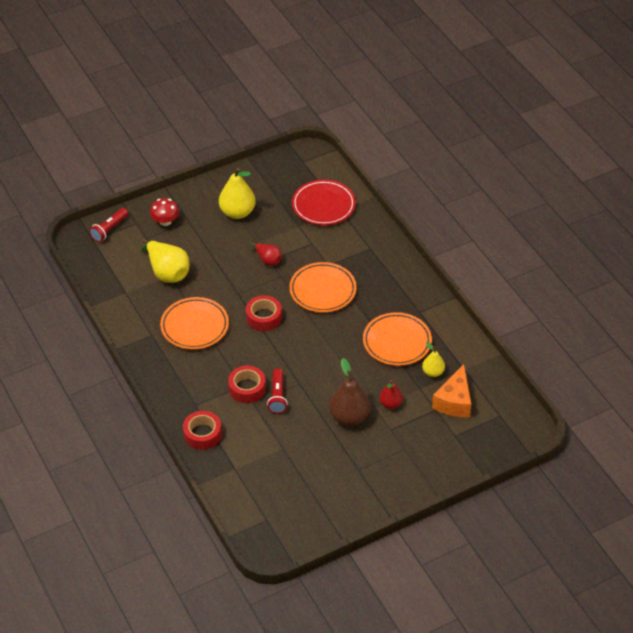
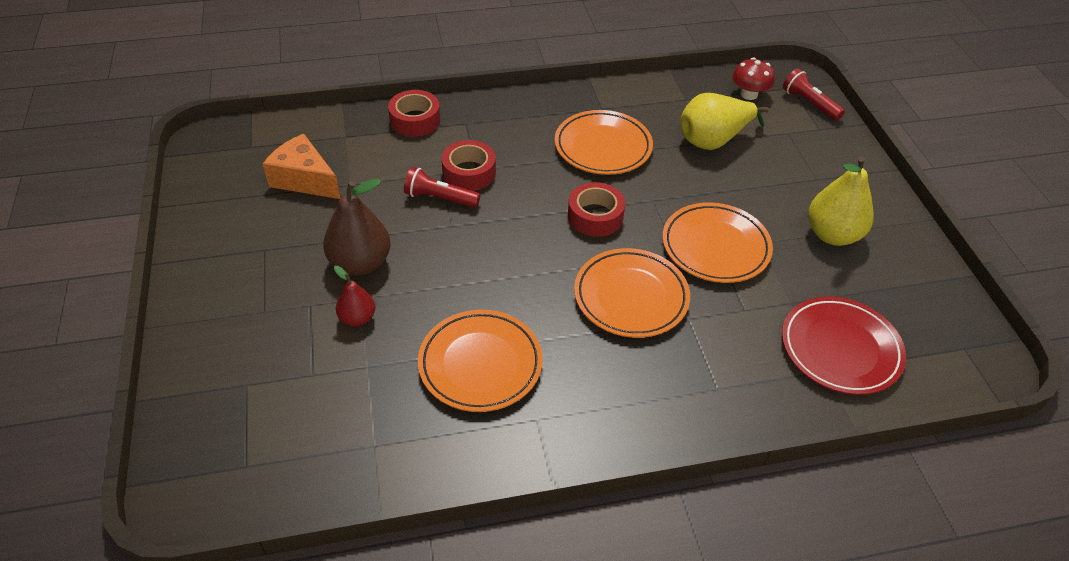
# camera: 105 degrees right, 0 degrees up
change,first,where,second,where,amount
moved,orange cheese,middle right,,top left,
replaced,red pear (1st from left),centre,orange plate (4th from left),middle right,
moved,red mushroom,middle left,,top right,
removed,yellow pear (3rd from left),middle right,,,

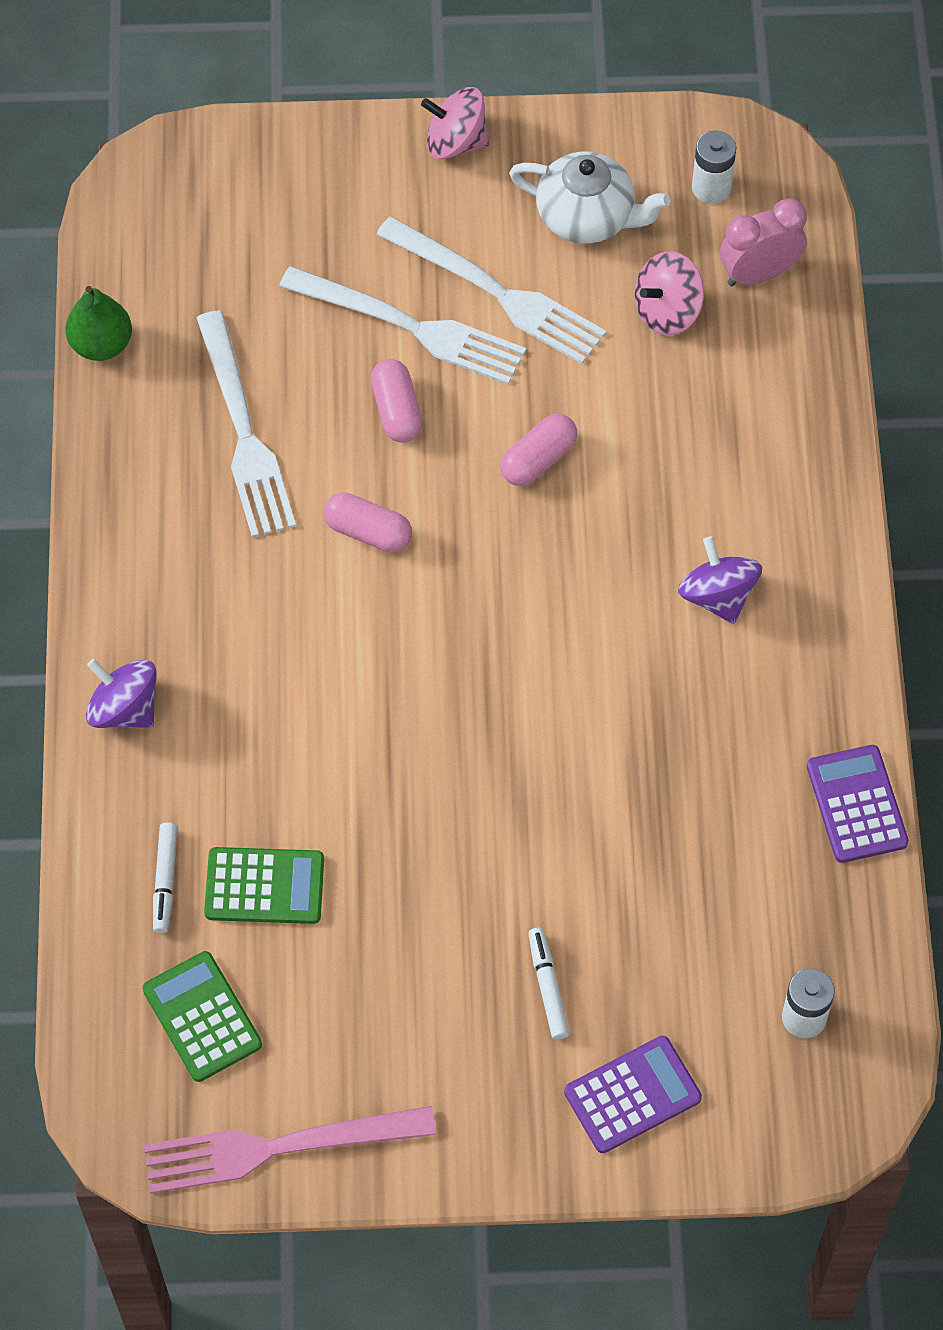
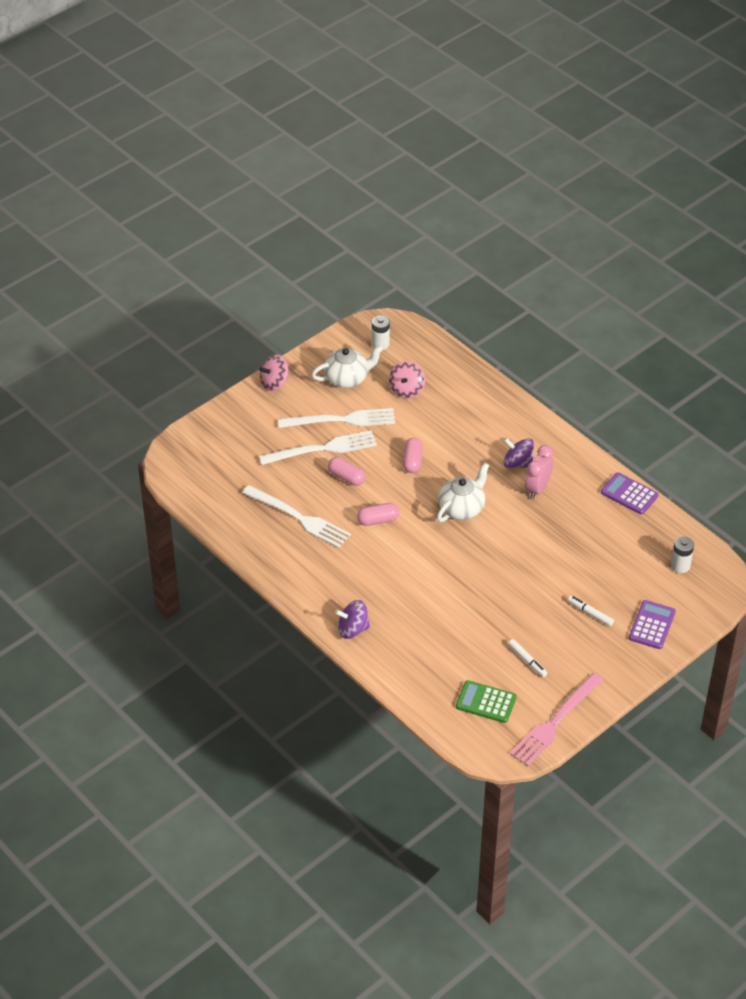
# camera: 40 degrees left, 15 degrees down
change,first,where,second,where,amount
added,,,white teapot (2nd from left),centre,
moved,white marker (1st from left),middle left,,middle right,
moved,pink clock,top right,,middle right,
removed,green pear,top left,,,
removed,green calculator (2nd from left),middle left,,,

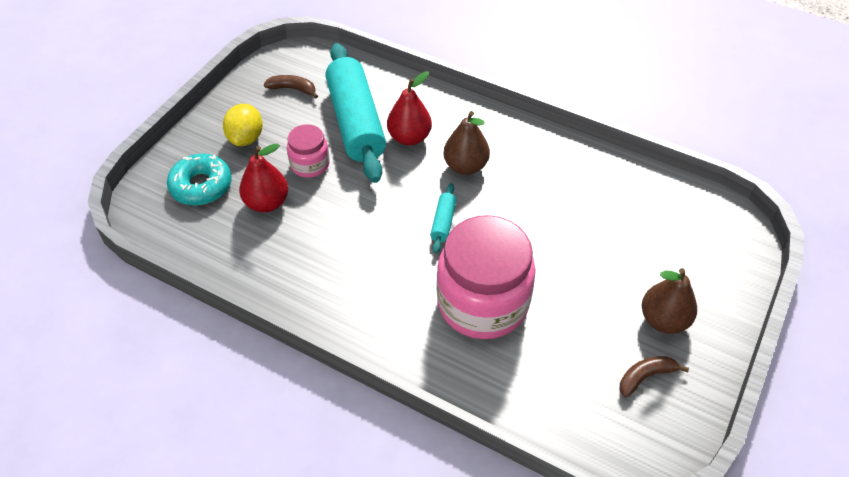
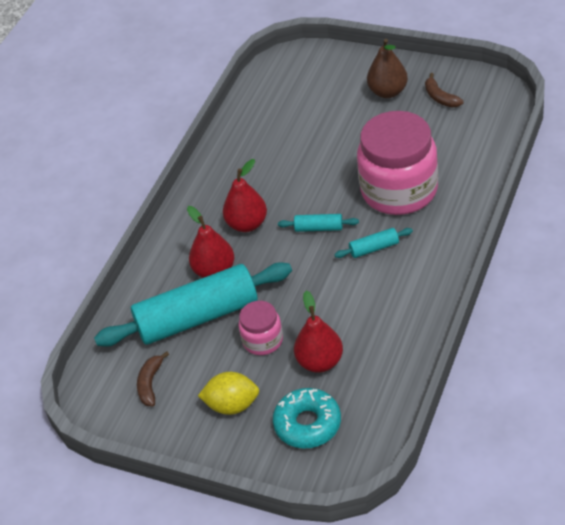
# camera: 90 degrees left, 5 degrees down
change,first,where,second,where,amount
recoloured,brown pear (1st from left),top centre,red pear (2nd from left),centre,
added,,,turquoise rolling pin (3rd from left),centre,

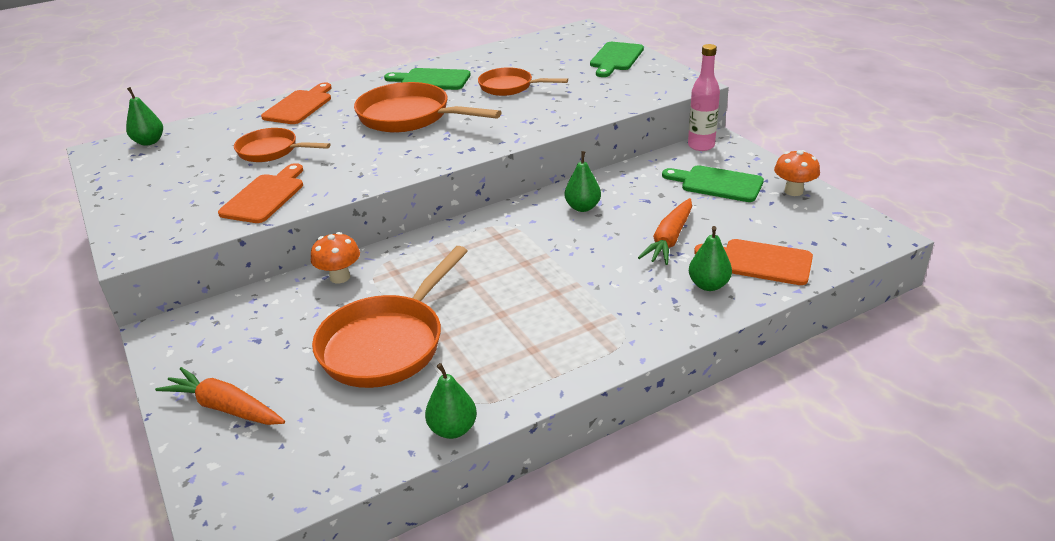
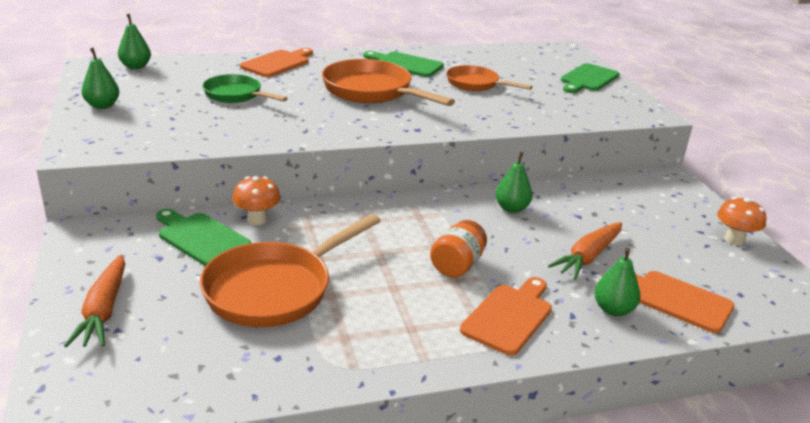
# camera: 10 degrees right, 5 degrees down
change,first,where,second,where,amount
turned,orange carrot (1st from left),bottom left,,bottom left,135 degrees counterclockwise
moved,green pear (2nd from left in the first image),bottom centre,green pear (1st from left),top left,
moved,green cutting board (3rd from left in the first image),middle right,green cutting board (1st from left),middle left,
recoloured,orange pan (1st from left),top left,green pan,top left,
added,,,orange jar,centre,
moved,orange cutting board (1st from left in the first image),middle left,orange cutting board (2nd from left),bottom centre,
removed,pink bottle,top right,,,

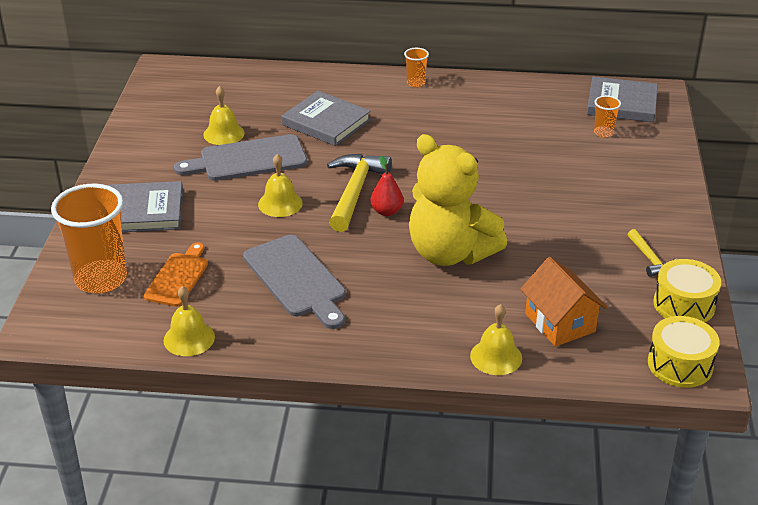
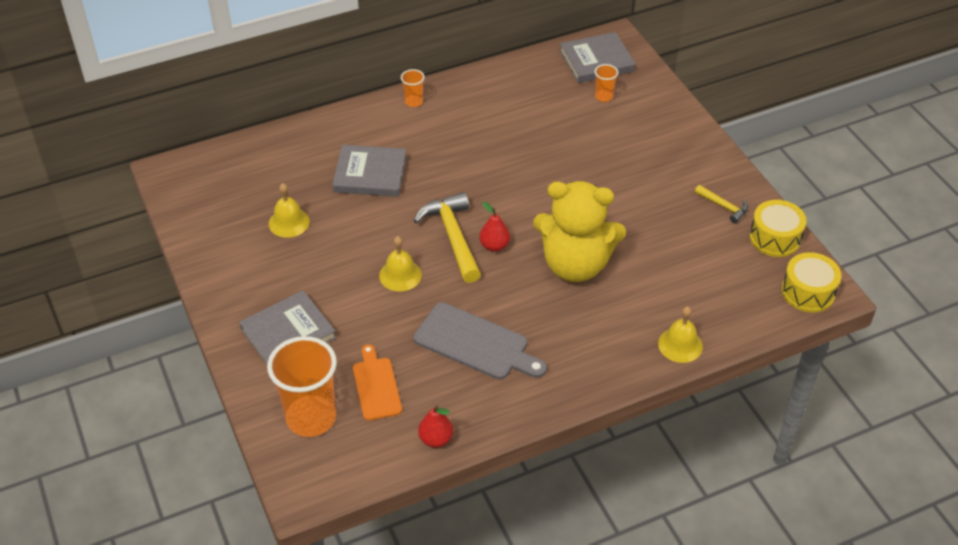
# camera: 30 degrees left, 10 degrees up
change,first,where,second,where,amount
replaced,yellow bell (1st from left),middle left,red pear (1st from left),bottom centre,
removed,grey cutting board (1st from left),top left,,,
removed,orange house,middle right,,,

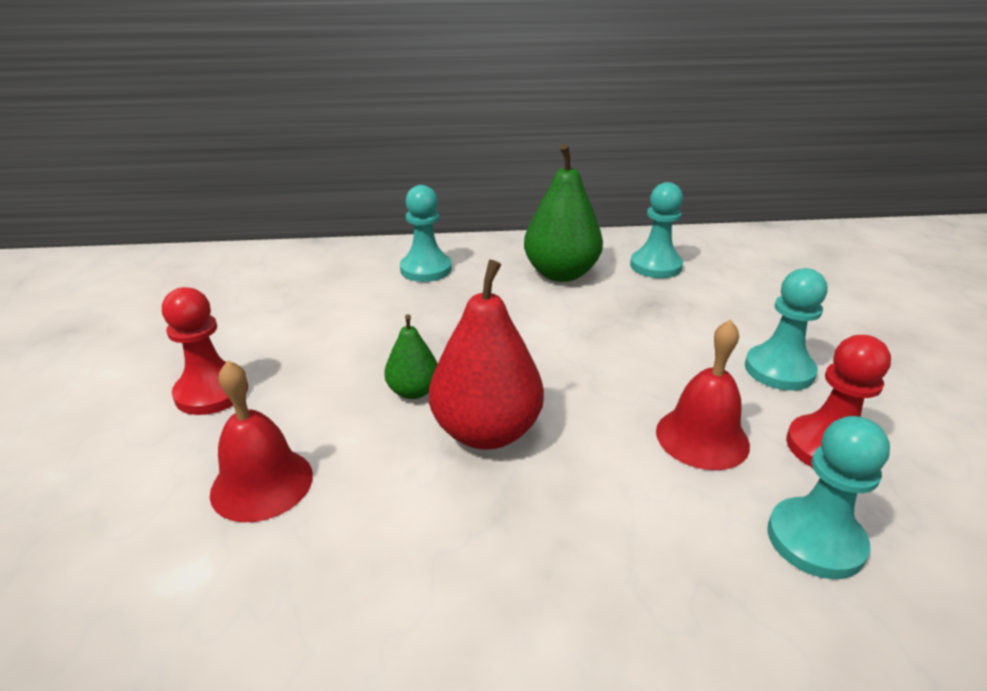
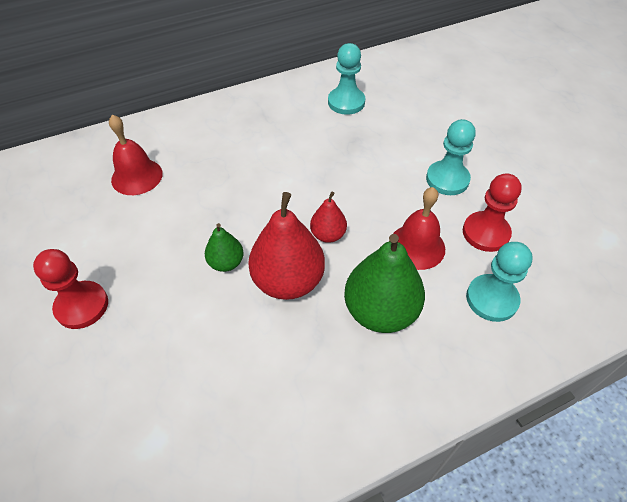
# camera: 20 degrees left, 20 degrees up
change,first,where,second,where,amount
moved,red bell (1st from left),middle left,,top left,
added,,,red pear (2nd from left),centre,
moved,green pear (2nd from left),top centre,,centre,
removed,turquoise pawn (1st from left),centre,,,

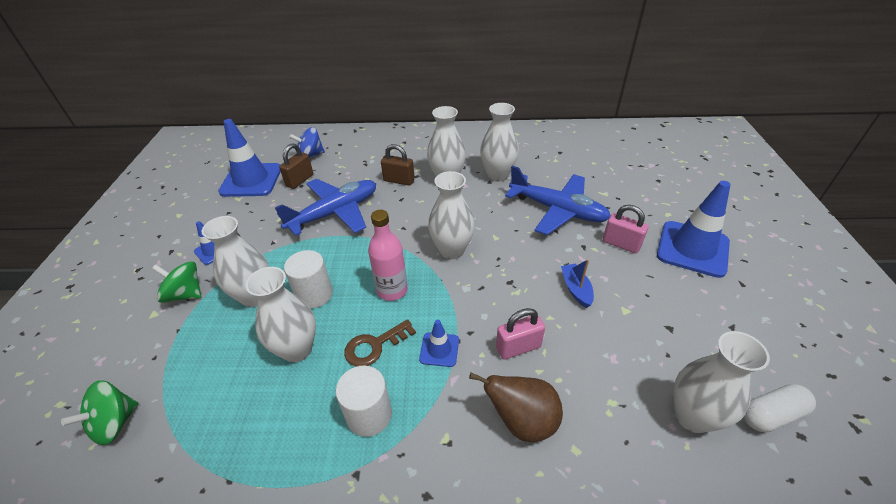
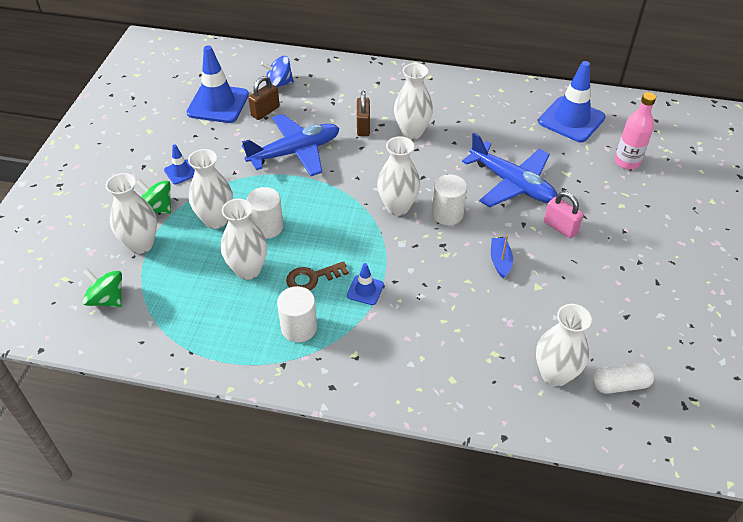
# camera: 10 degrees right, 5 degrees up
change,first,where,second,where,amount
turned,green spinning top (1st from left),bottom left,,middle left,75 degrees clockwise
moved,white vase (5th from left in the first image),top centre,white vase (1st from left),middle left,
turned,brown padlock (2nd from left),top centre,,top centre,60 degrees clockwise
added,,,white cylinder (3rd from left),centre,
moved,blue traffic cone (4th from left),middle right,,top right,
moved,pink bottle,centre,,top right,
removed,brown pear,bottom centre,,,
removed,pink padlock (1st from left),centre,,,

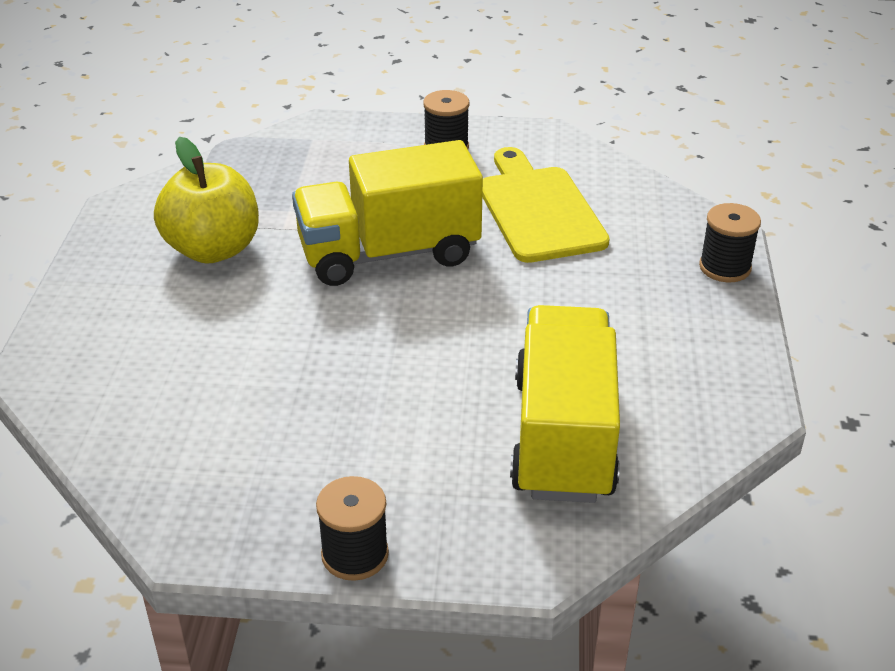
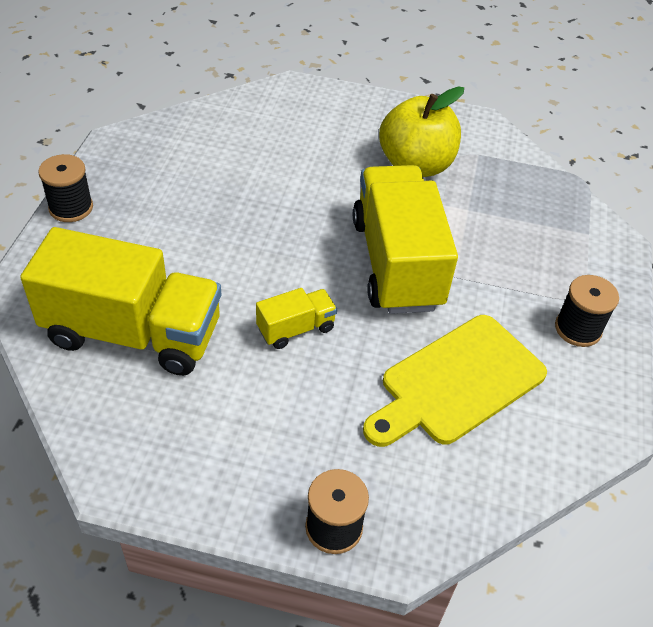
# camera: 95 degrees right, 10 degrees up
change,first,where,second,where,amount
added,,,yellow truck (2nd from left),centre,
turned,yellow cutting board,top centre,,middle right,150 degrees clockwise

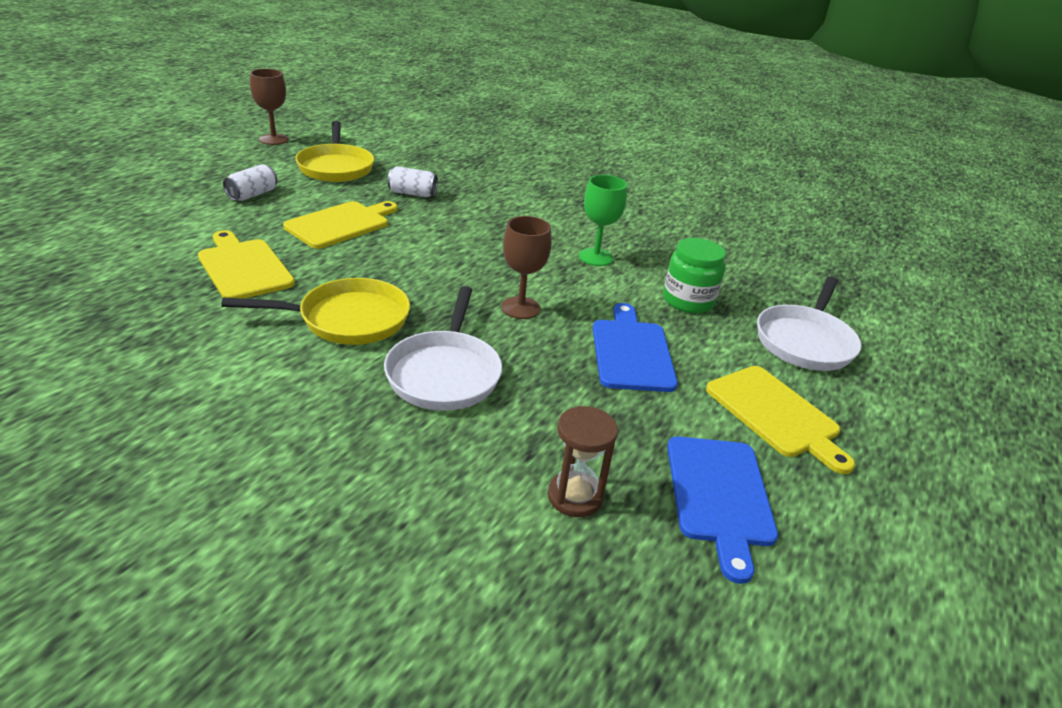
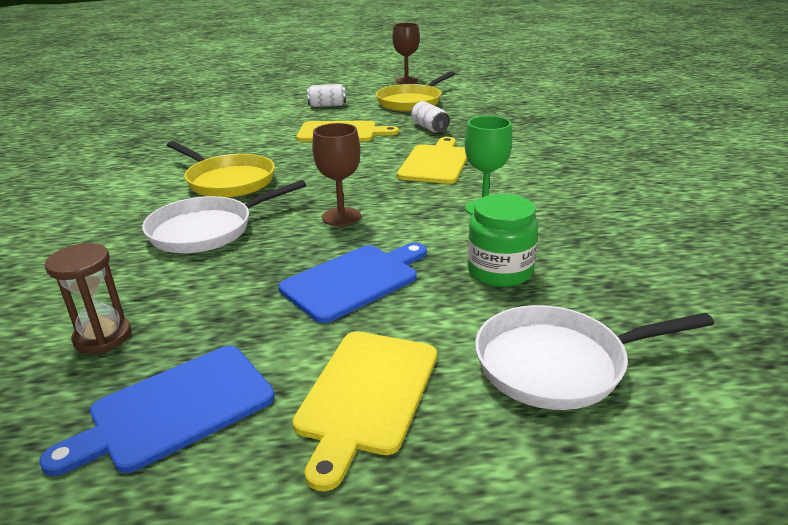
# camera: 55 degrees right, 5 degrees down
change,first,where,second,where,amount
moved,yellow cutting board (1st from left in the first image),middle left,yellow cutting board (3rd from left),top centre,

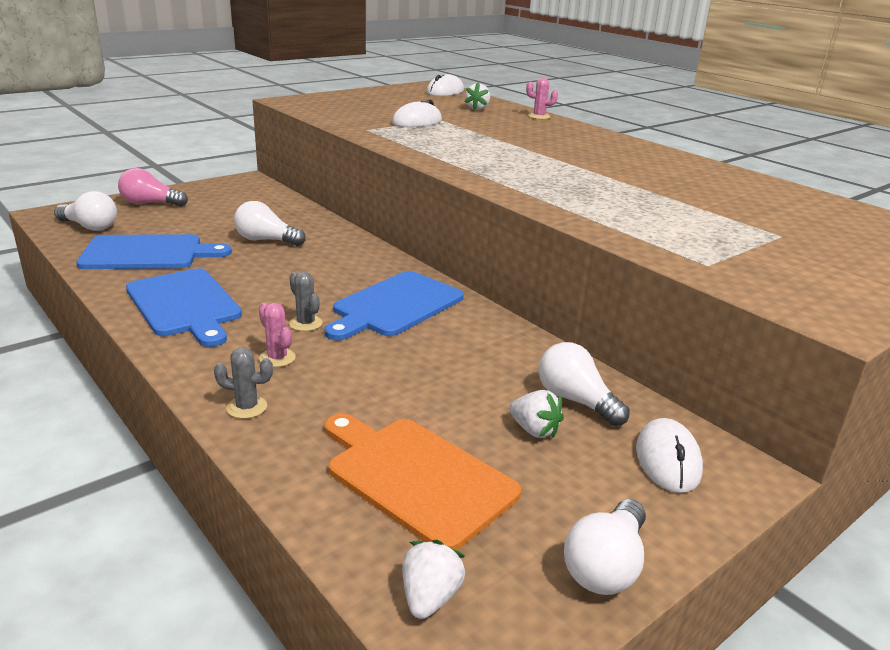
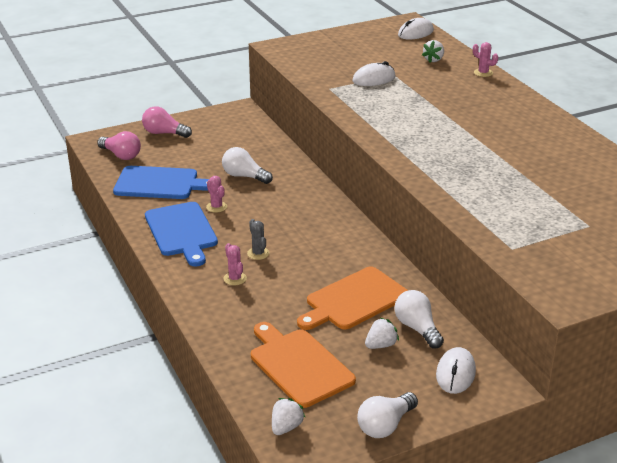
# camera: 15 degrees right, 5 degrees up
change,first,where,second,where,amount
recoloured,white light bulb (1st from left),top left,pink light bulb (1st from left),top left,
added,,,pink cactus (1st from left),centre,
added,,,orange cutting board (2nd from left),centre,
turned,white strawberry (3rd from left in the first image),centre,white strawberry (2nd from left),bottom centre,90 degrees counterclockwise
removed,grey cactus (1st from left),middle left,,,
removed,blue cutting board (3rd from left),centre,,,

